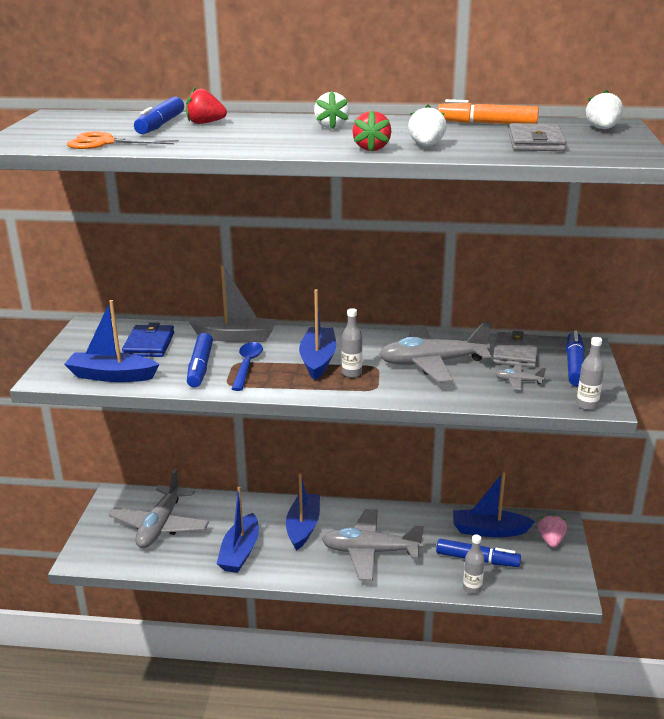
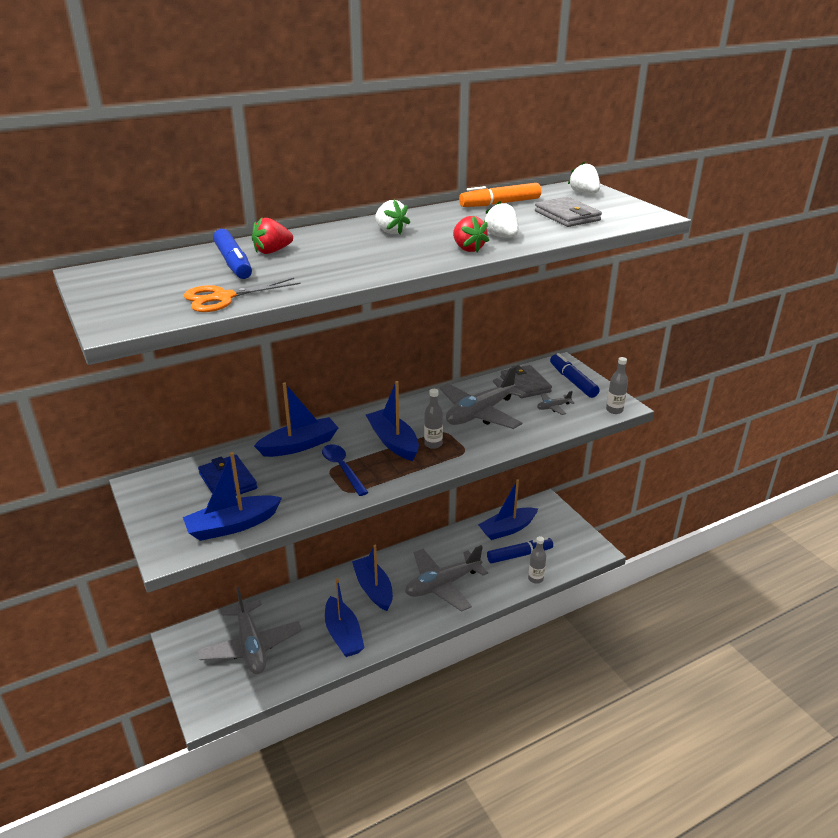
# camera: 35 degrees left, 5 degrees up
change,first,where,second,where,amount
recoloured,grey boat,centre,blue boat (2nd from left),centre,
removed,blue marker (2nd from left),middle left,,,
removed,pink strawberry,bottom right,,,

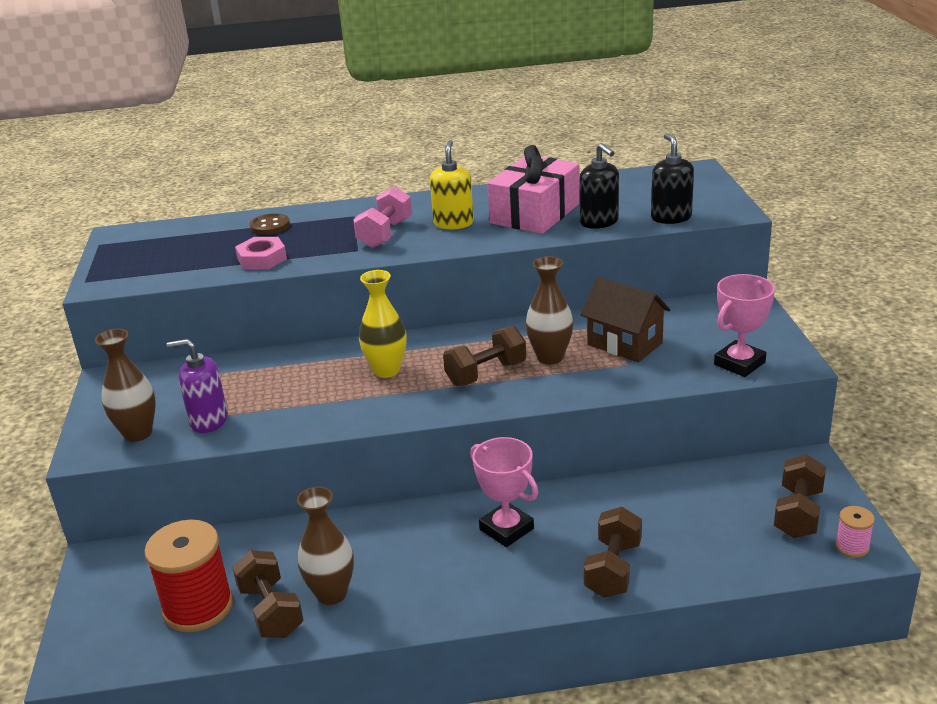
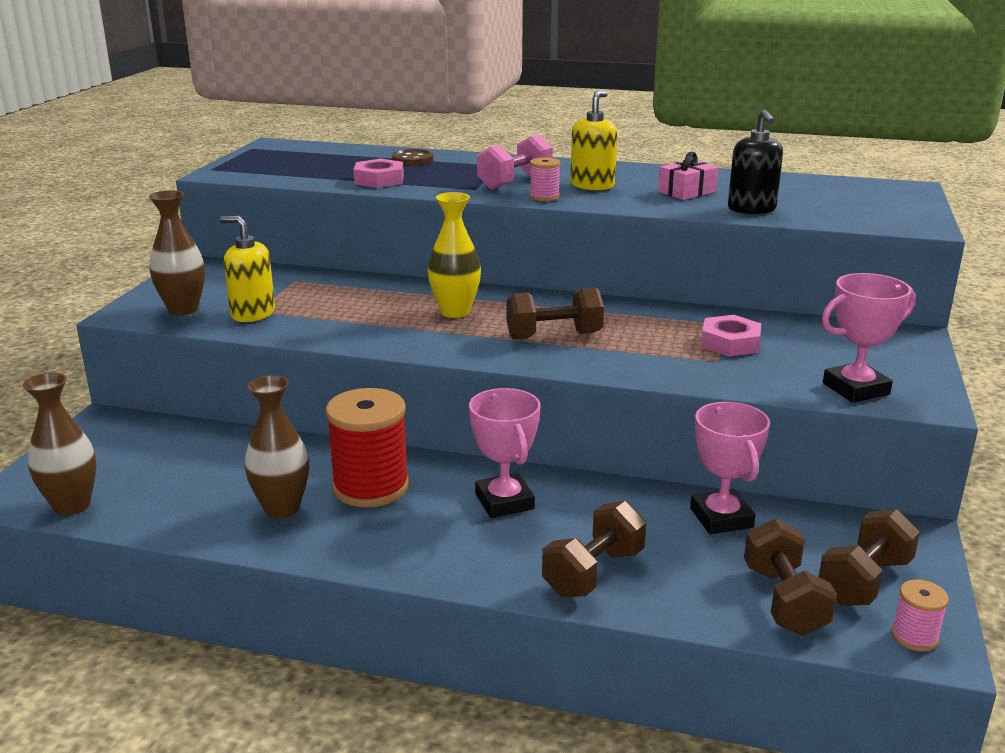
# camera: 20 degrees right, 5 degrees down
change,first,where,second,where,amount
moved,brown vase (3rd from left in the first image),centre,brown vase (1st from left),middle left,
recoloured,purple soap dispenser,middle left,yellow soap dispenser (1st from left),middle left,
moved,red spool,bottom left,,centre,
added,,,pink spool (1st from left),top centre,
resized,pink gift,top centre,,top right,x0.51
added,,,pink trophy (2nd from left),middle right,
replaced,brown house,middle right,pink nut (2nd from left),middle right,
moved,brown dumbbell (1st from left in the first image),bottom left,brown dumbbell (3rd from left),bottom right,
removed,black soap dispenser (2nd from left),top right,,,

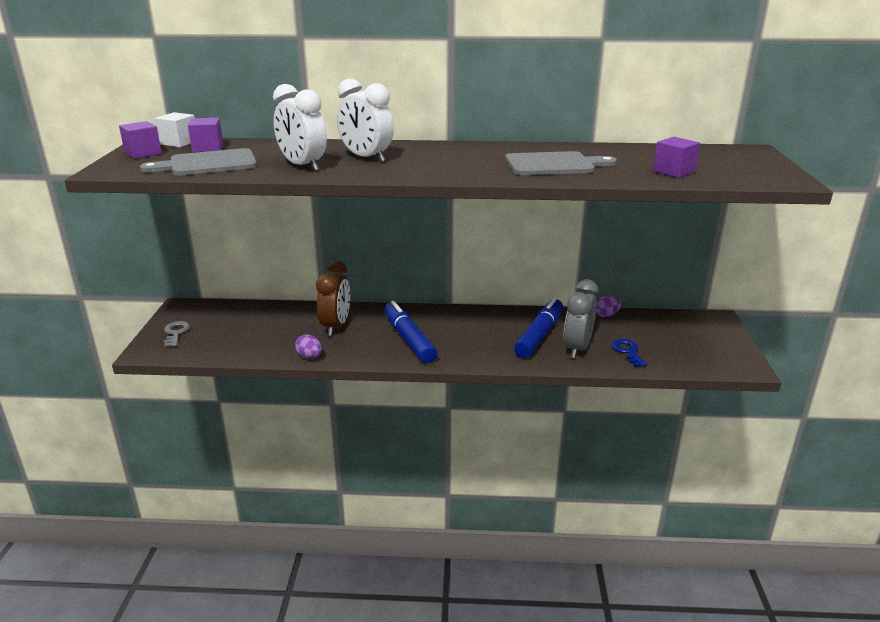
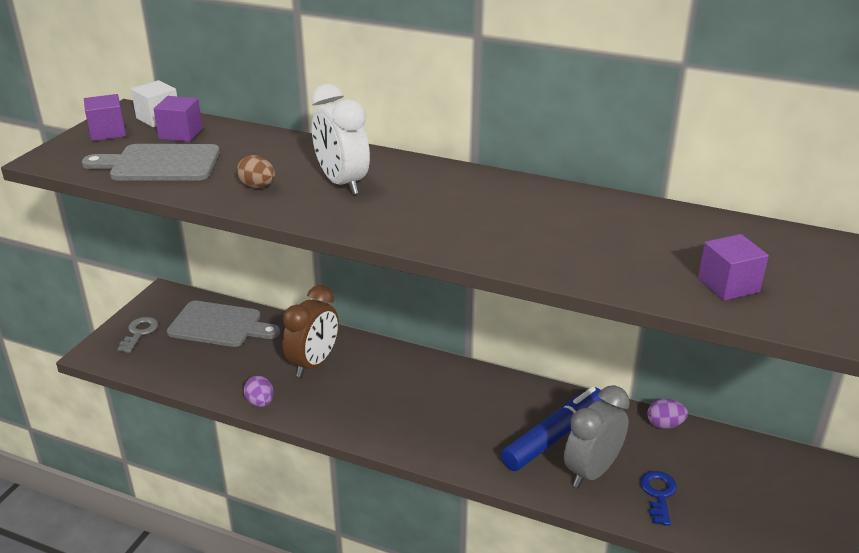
# camera: 20 degrees right, 5 degrees up
change,first,where,second,where,amount
moved,grey cutting board (2nd from left),top centre,,middle left,
replaced,white clock (1st from left),top centre,brown egg,top left,
removed,blue marker (1st from left),centre,,,

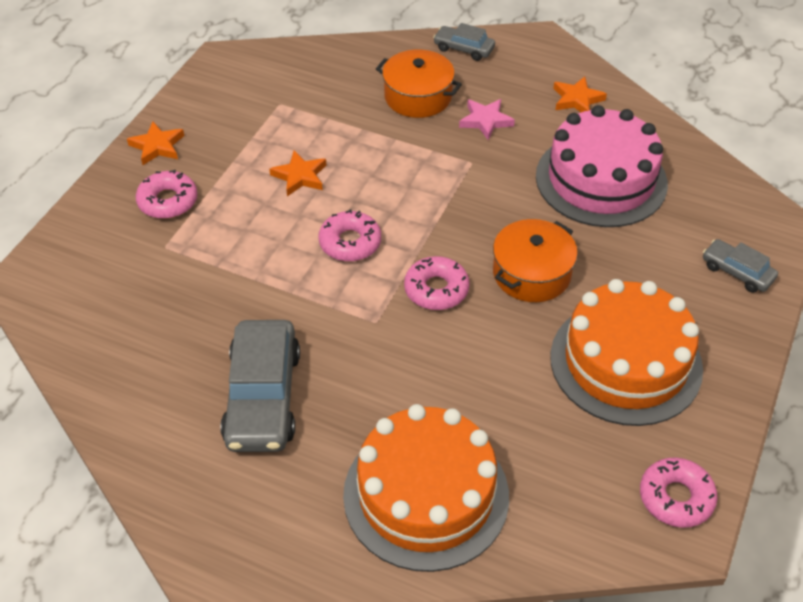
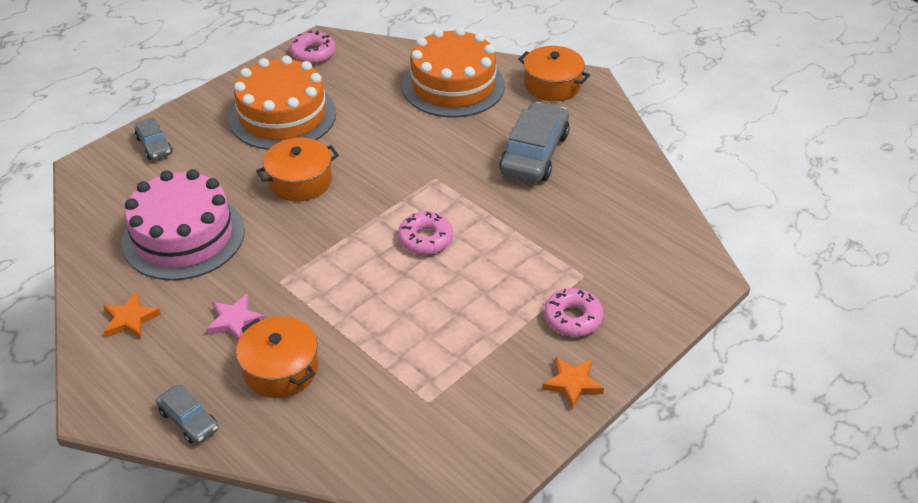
# camera: 160 degrees left, 5 degrees down
change,first,where,second,where,amount
added,,,orange pot (3rd from left),top centre,
removed,orange star (2nd from left),top centre,,,
removed,pink donut (3rd from left),centre,,,

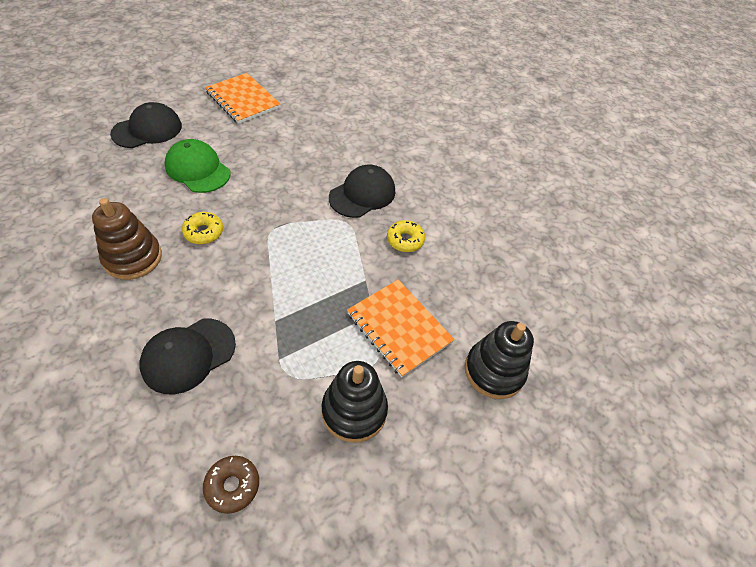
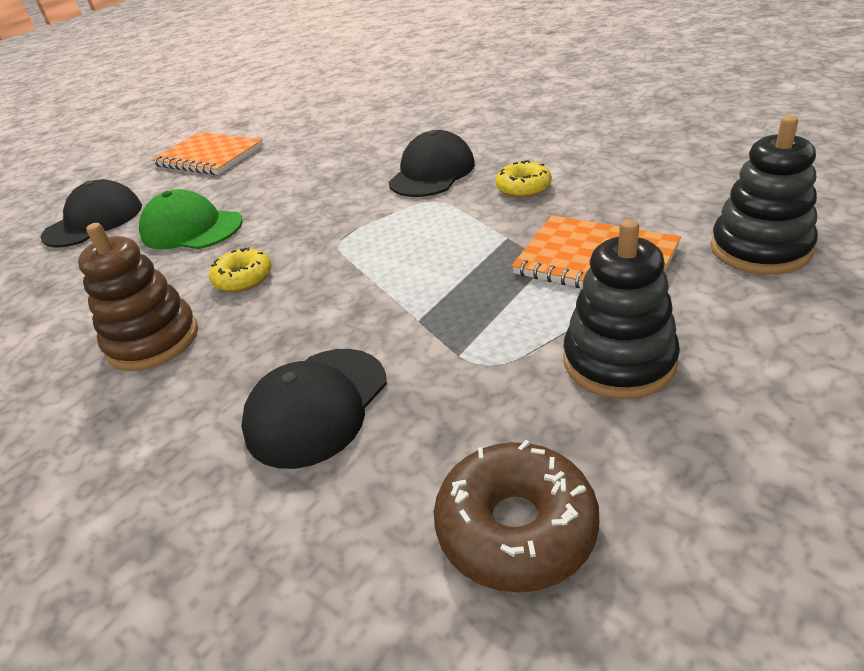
# camera: 10 degrees left, 15 degrees down
change,first,where,second,where,amount
resized,brown donut,bottom left,,bottom centre,x1.56

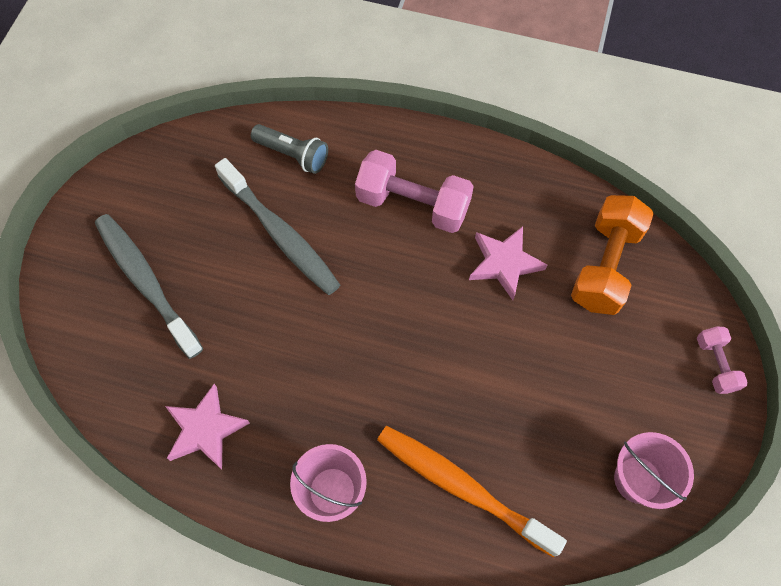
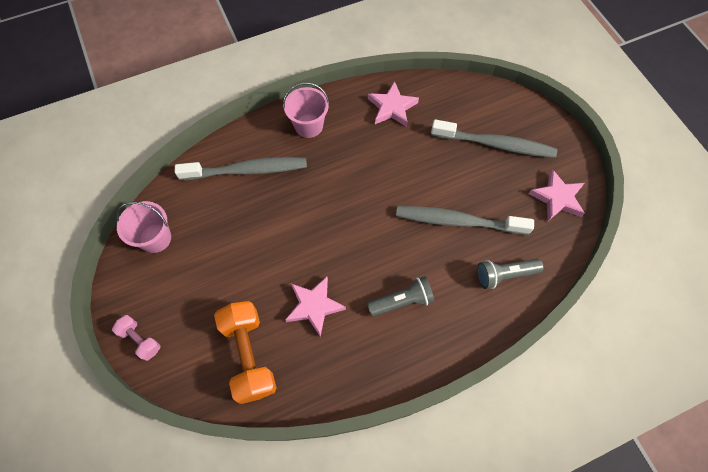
# camera: 140 degrees right, 0 degrees up
change,first,where,second,where,amount
recoloured,orange toothbrush,bottom centre,grey toothbrush (1st from left),centre,
replaced,pink dumbbell (1st from left),top centre,grey flashlight (1st from left),centre,
added,,,pink star (3rd from left),middle right,

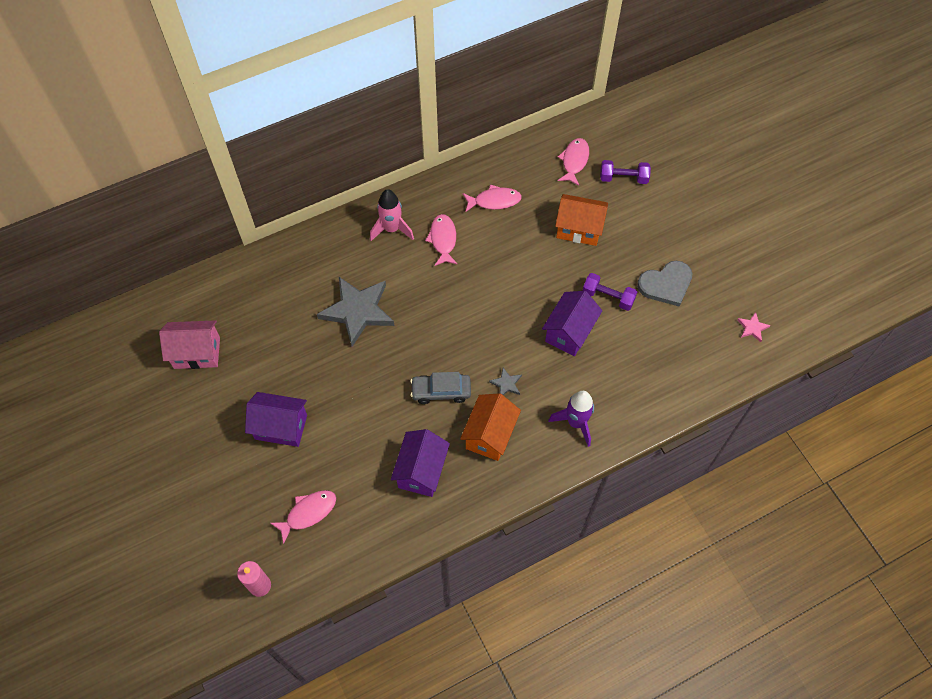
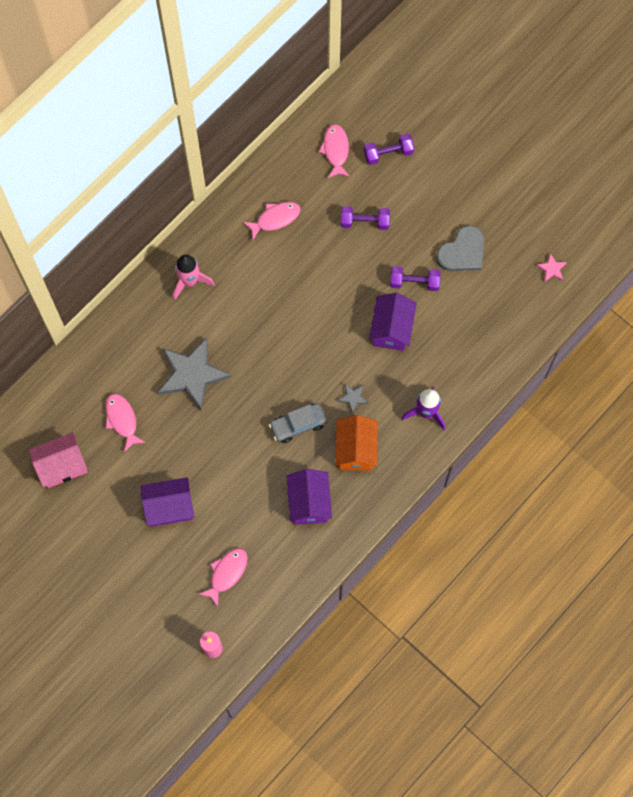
# camera: 20 degrees left, 10 degrees up
change,first,where,second,where,amount
moved,pink fish (2nd from left in the first image),centre,pink fish (1st from left),middle left,
replaced,orange house (2nd from left),top centre,purple dumbbell (1st from left),top centre,

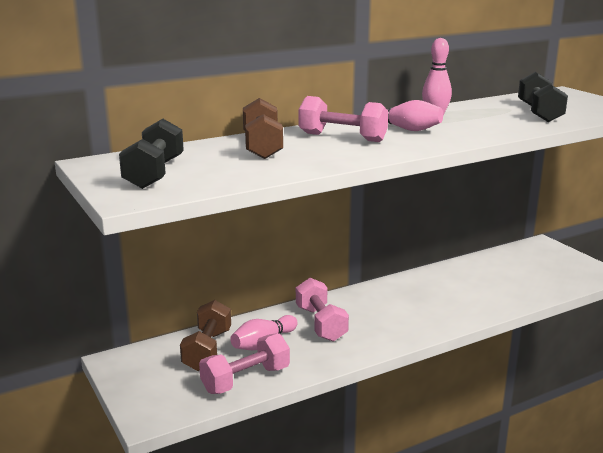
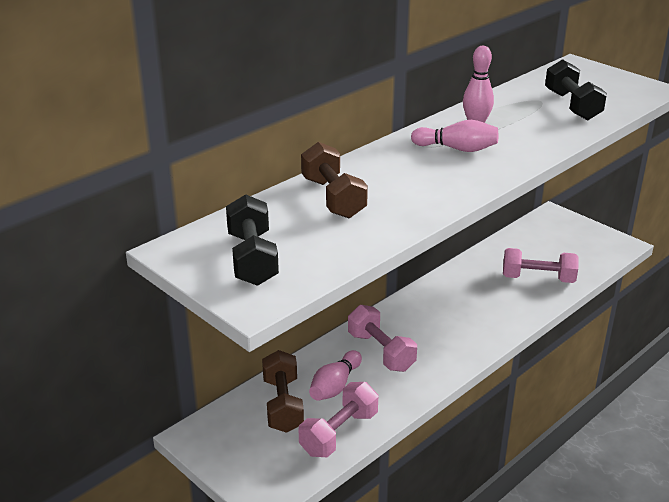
# camera: 15 degrees left, 10 degrees up
change,first,where,second,where,amount
moved,pink dumbbell (3rd from left),top centre,,middle right,

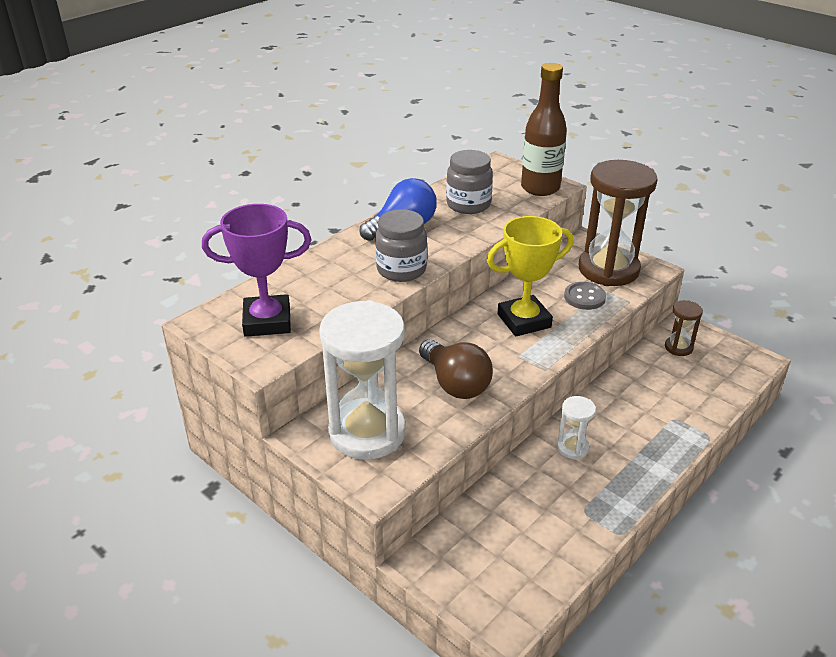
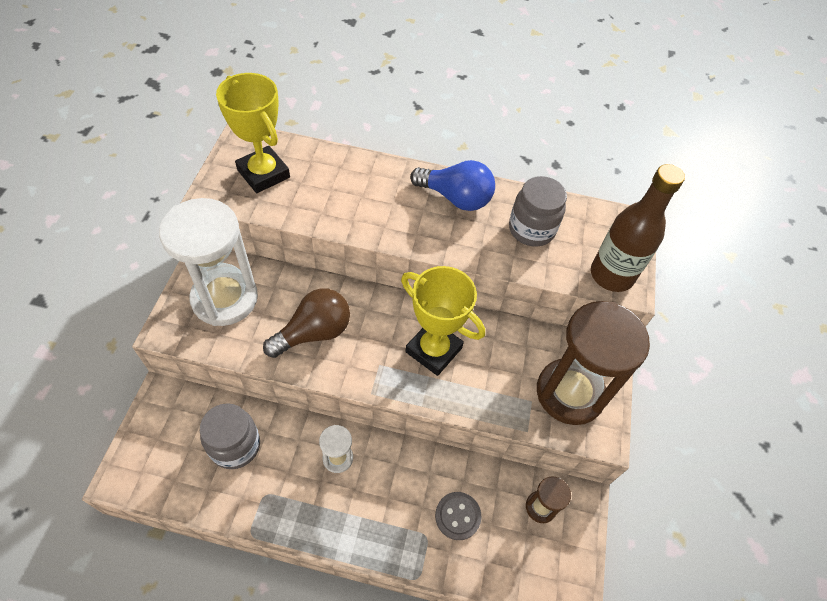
# camera: 55 degrees right, 20 degrees up
change,first,where,second,where,amount
moved,grey jar (1st from left),centre,,bottom left,
recoloured,purple trophy,middle left,yellow trophy (1st from left),top left,
turned,brown light bulb,centre,,centre,150 degrees counterclockwise
moved,grey button,middle right,,bottom centre,

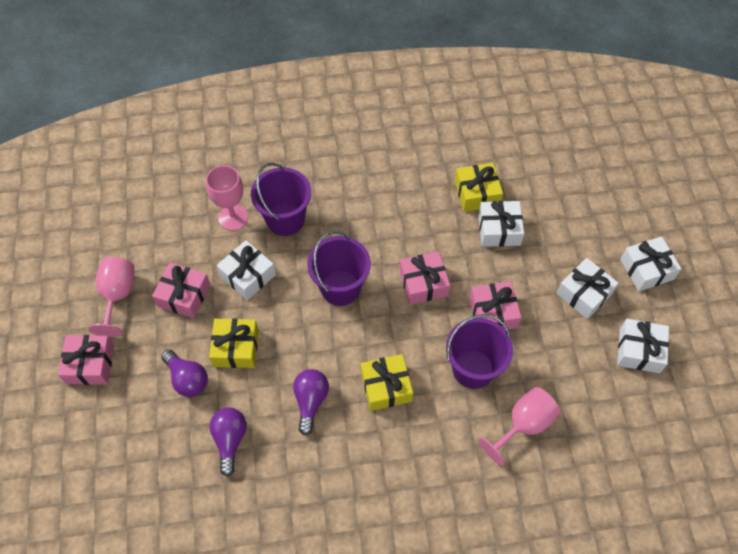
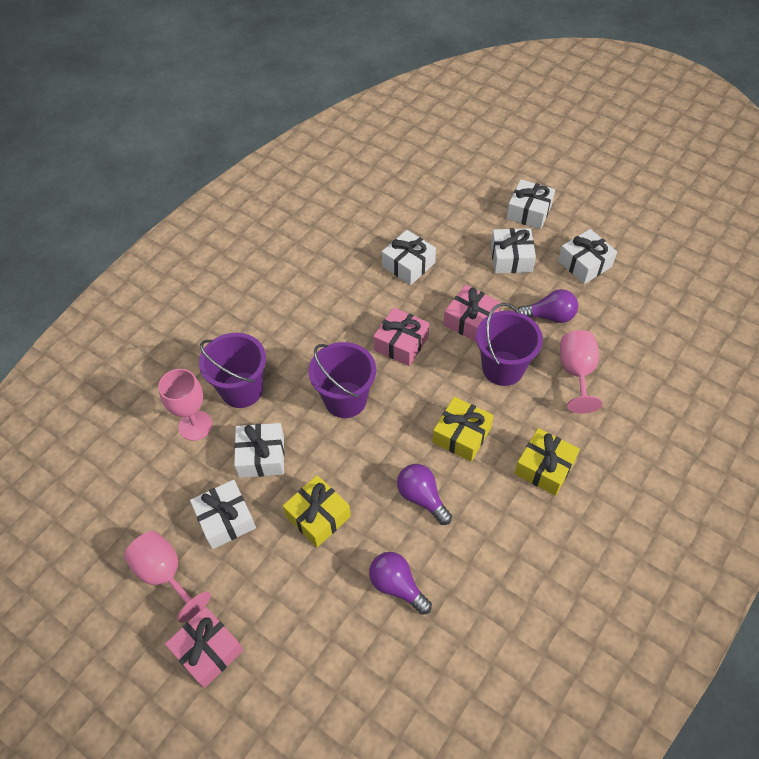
# camera: 45 degrees left, 5 degrees down
change,first,where,second,where,amount
recoloured,pink gift (2nd from left),middle left,white gift (1st from left),bottom left,
moved,yellow gift (3rd from left),centre,,middle right,
moved,purple light bulb (1st from left in the first image),bottom left,purple light bulb (3rd from left),middle right,

